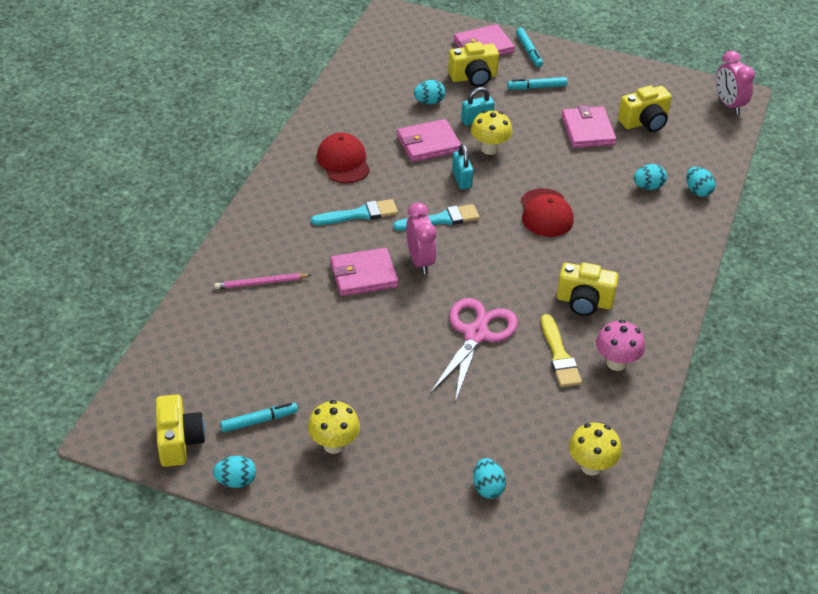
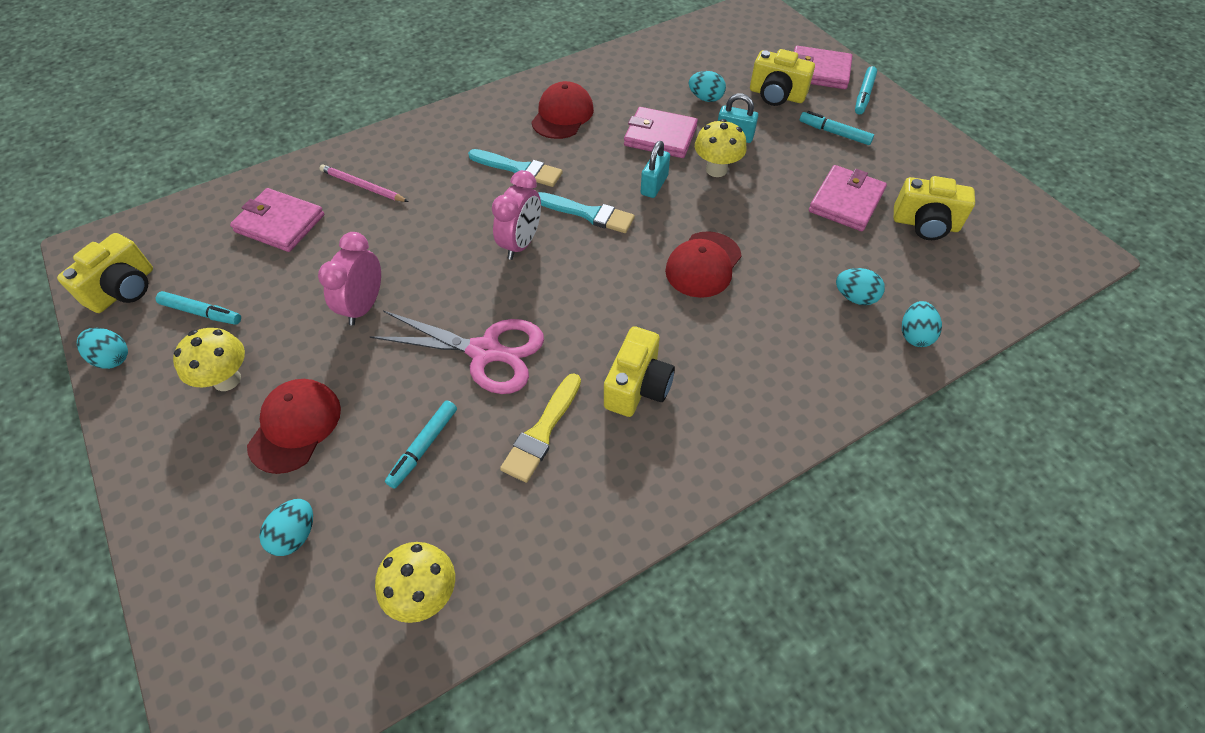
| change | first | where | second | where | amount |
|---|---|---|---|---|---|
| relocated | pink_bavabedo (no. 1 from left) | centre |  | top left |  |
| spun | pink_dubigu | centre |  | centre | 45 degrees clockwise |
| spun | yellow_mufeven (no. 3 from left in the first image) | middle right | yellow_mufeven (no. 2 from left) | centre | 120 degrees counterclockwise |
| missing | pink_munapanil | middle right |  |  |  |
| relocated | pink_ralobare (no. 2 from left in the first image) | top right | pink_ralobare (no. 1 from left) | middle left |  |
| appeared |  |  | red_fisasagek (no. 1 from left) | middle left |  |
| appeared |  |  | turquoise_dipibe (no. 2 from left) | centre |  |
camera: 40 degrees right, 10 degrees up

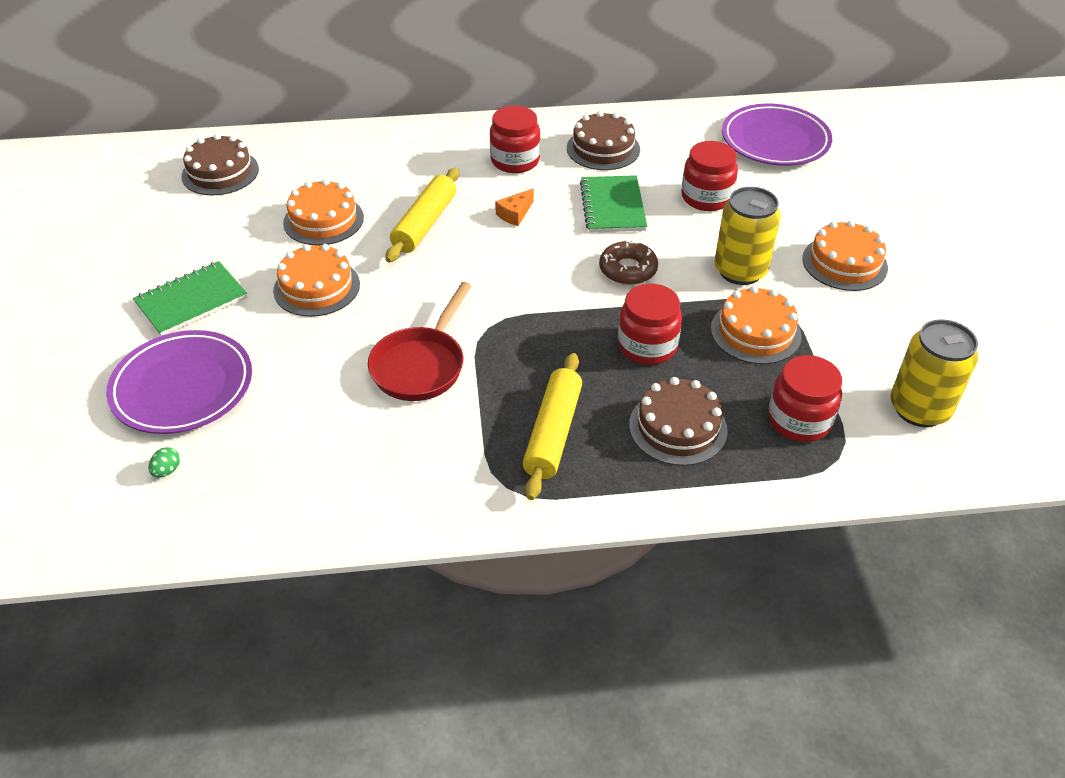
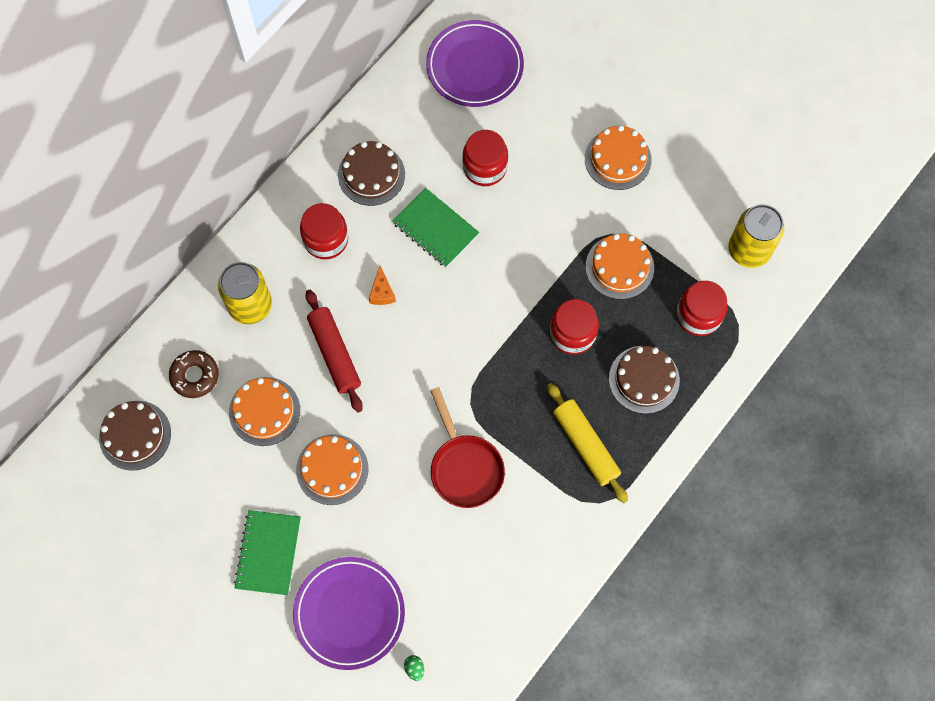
| change | first | where | second | where | amount |
|---|---|---|---|---|---|
| colour | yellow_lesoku (no. 1 from left) | top centre | red_lesoku | centre |  |
| relocated | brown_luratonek | centre |  | middle left |  |
| relocated | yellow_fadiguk (no. 1 from left) | top right |  | middle left |  |
camera: 45 degrees left, 25 degrees up

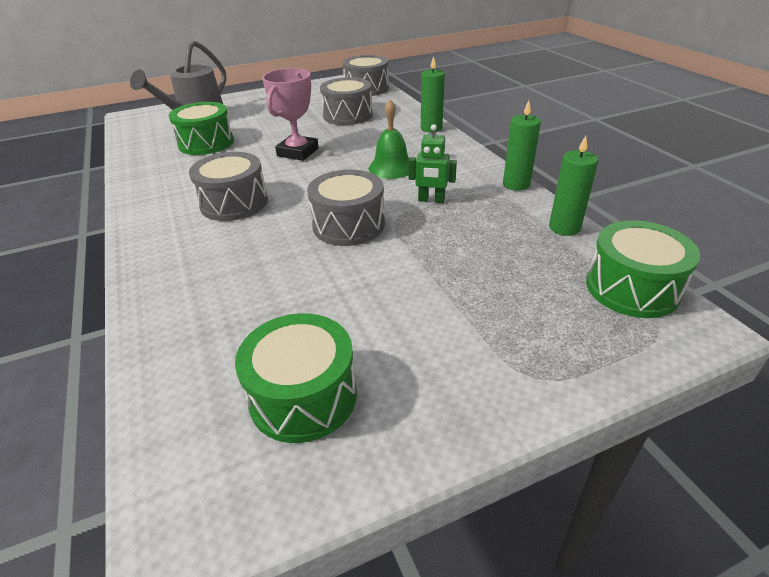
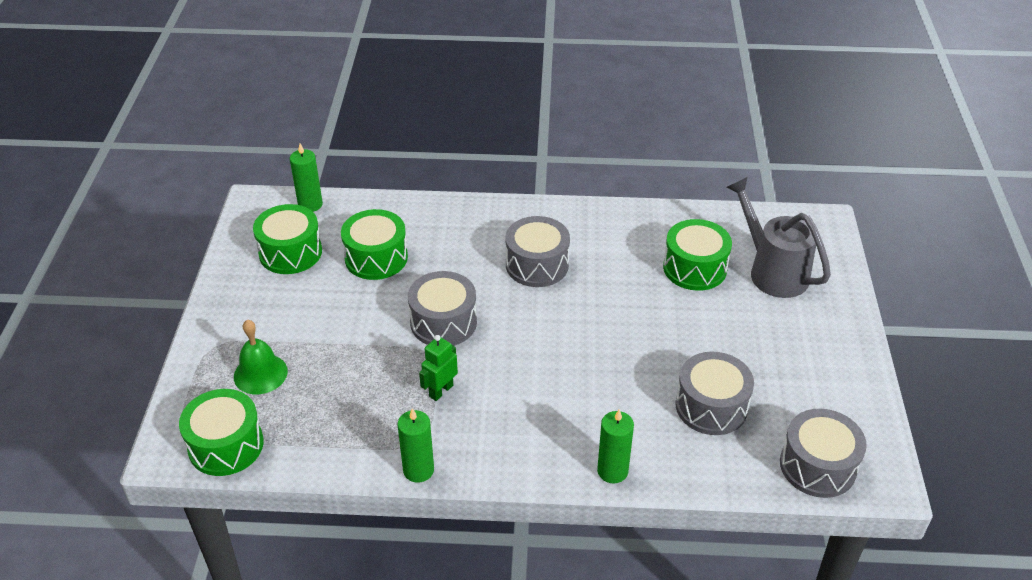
| change | first | where | second | where | amount |
|---|---|---|---|---|---|
| missing | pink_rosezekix | top centre |  |  |  |
| relocated | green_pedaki | top centre |  | middle left |  |
| relocated | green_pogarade (no. 3 from left in the first image) | top right | green_pogarade (no. 1 from left) | top left |  |
| appeared |  |  | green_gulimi (no. 3 from left) | centre |  |
camera: 115 degrees right, 5 degrees up

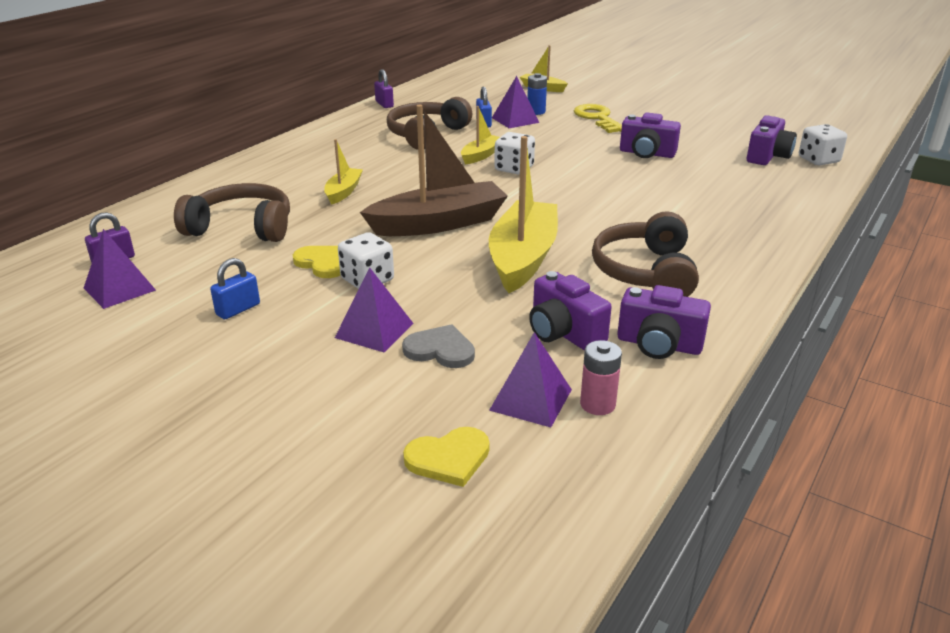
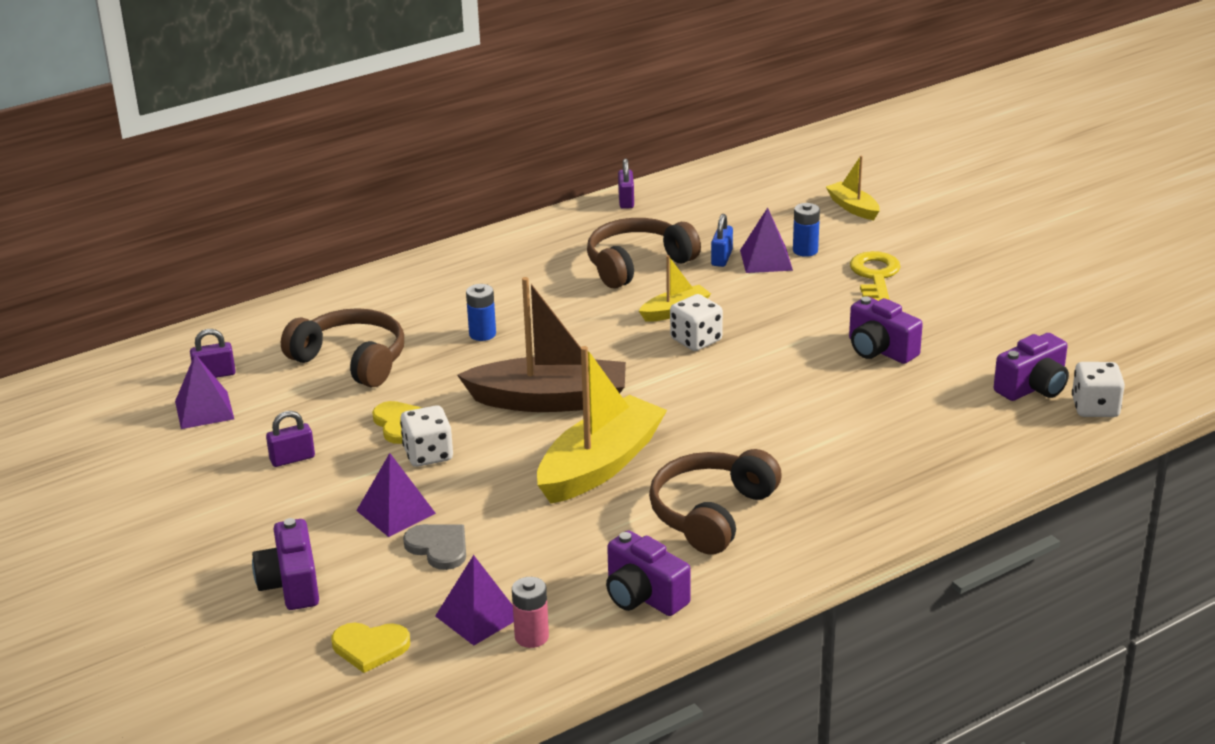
| change | first | where | second | where | amount |
|---|---|---|---|---|---|
| colour | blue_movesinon (no. 1 from left) | middle left | purple_movesinon (no. 2 from left) | middle left |  |
| exchanged | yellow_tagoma (no. 1 from left) | top centre | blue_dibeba (no. 1 from left) | centre |  |
| relocated | purple_mufeven (no. 1 from left) | centre |  | bottom left |  |
camera: 25 degrees right, 0 degrees up

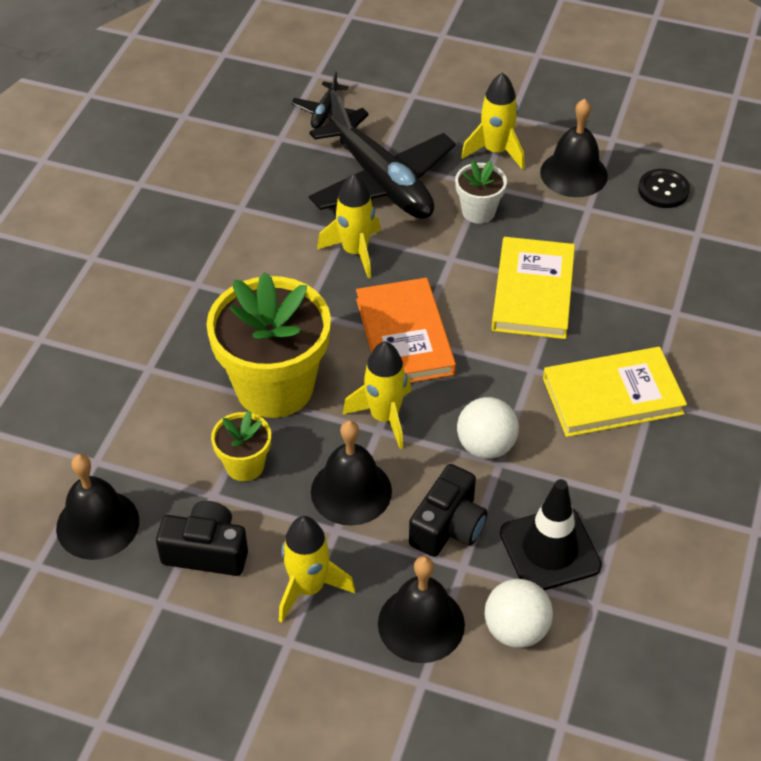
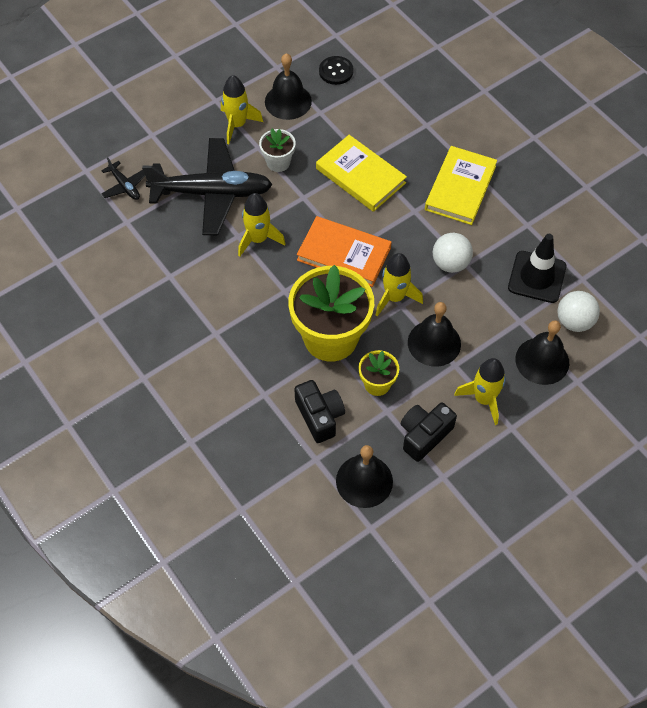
| change | first | where | second | where | amount |
|---|---|---|---|---|---|
| relocated | black_mufeven (no. 2 from left in the first image) | bottom centre | black_mufeven (no. 1 from left) | centre |  |
camera: 55 degrees left, 10 degrees up

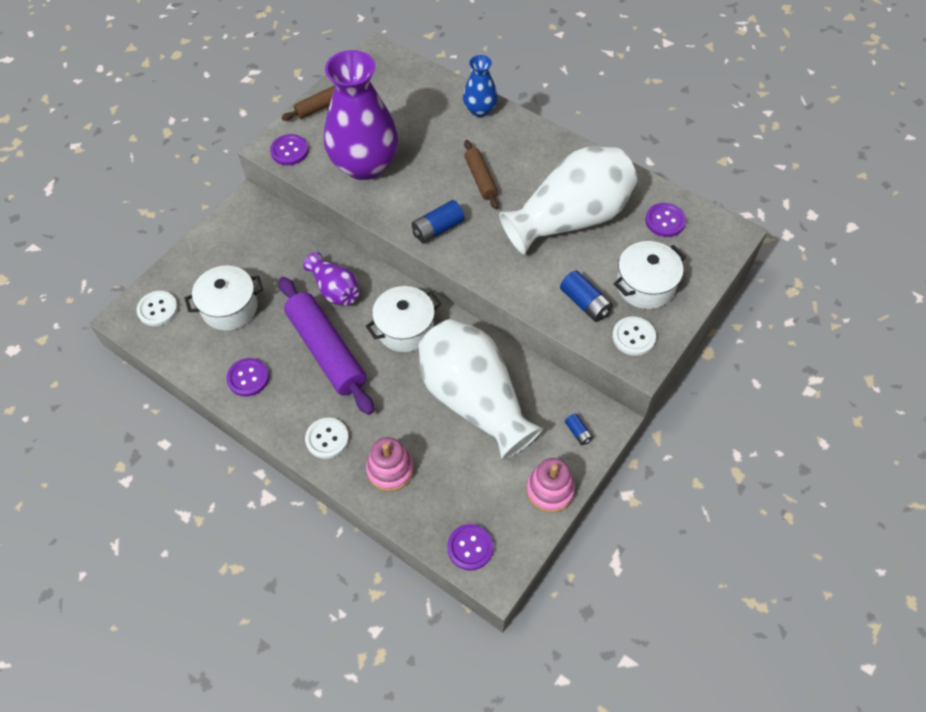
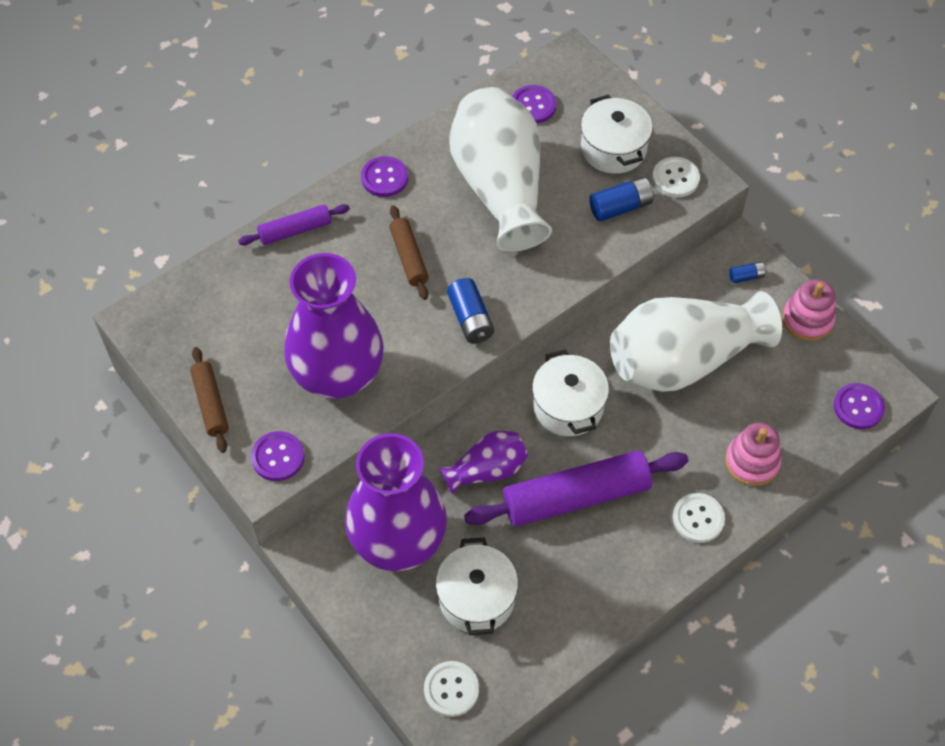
| change | first | where | second | where | amount |
|---|---|---|---|---|---|
| relocated | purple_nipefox (no. 1 from left in the first image) | middle left | purple_nipefox (no. 2 from left) | top centre |  |
| exchanged | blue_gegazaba | top centre | purple_lesoku (no. 1 from left) | top left |  |
| spun | brown_lesoku (no. 2 from left) | top centre |  | centre | 75 degrees clockwise |
| appeared |  |  | purple_gegazaba (no. 2 from left) | bottom centre |  |
camera: 75 degrees left, 0 degrees up

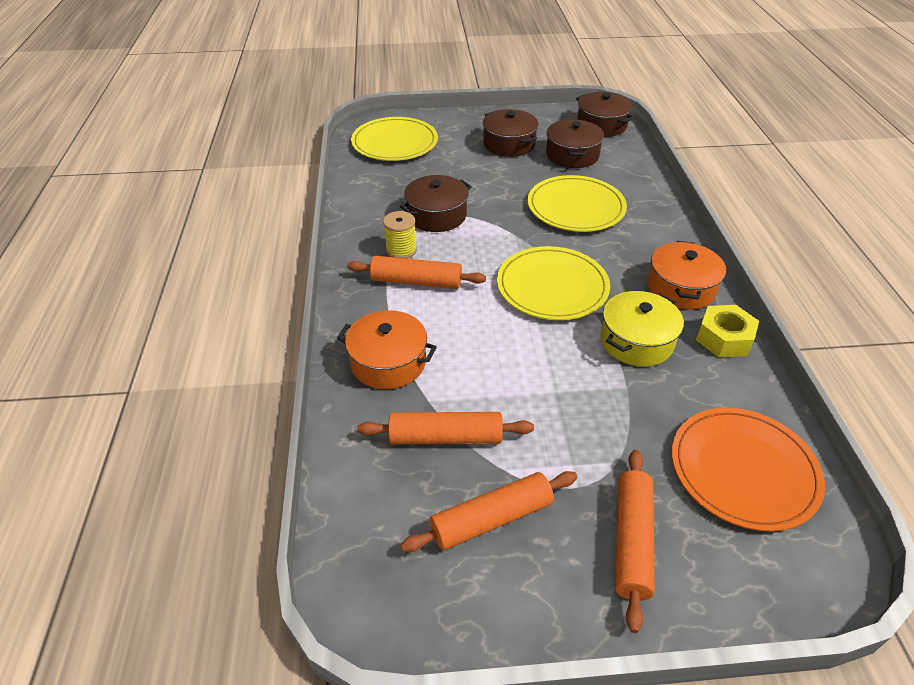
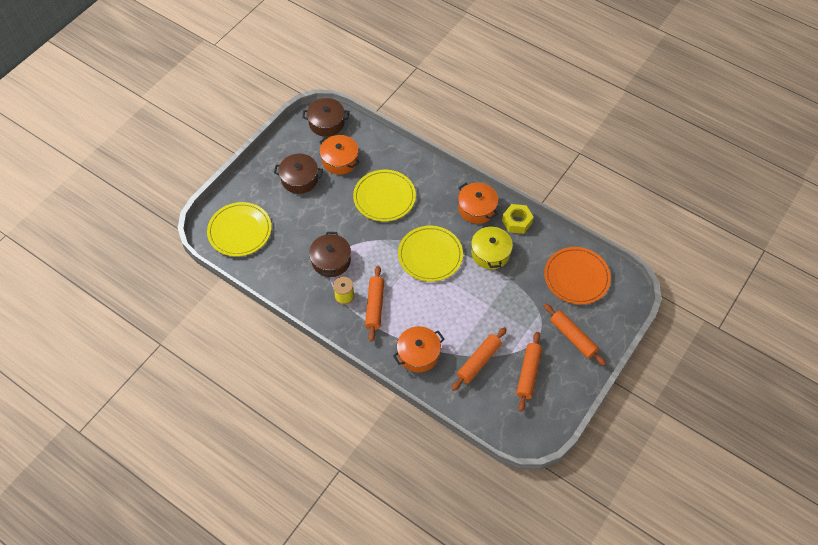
| change | first | where | second | where | amount |
|---|---|---|---|---|---|
| spun | orange_lesoku (no. 1 from left) | centre |  | centre | 45 degrees counterclockwise |
| colour | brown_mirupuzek (no. 3 from left) | top centre | orange_mirupuzek (no. 1 from left) | top centre |  |
camera: 50 degrees left, 15 degrees up

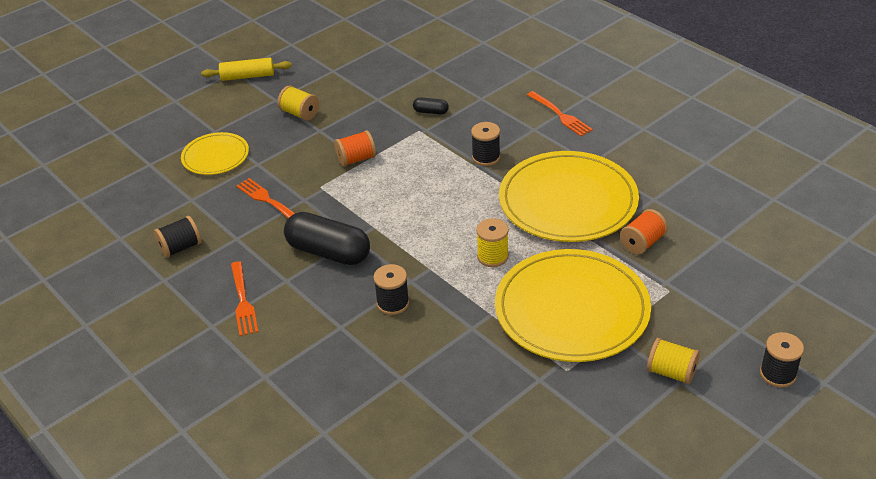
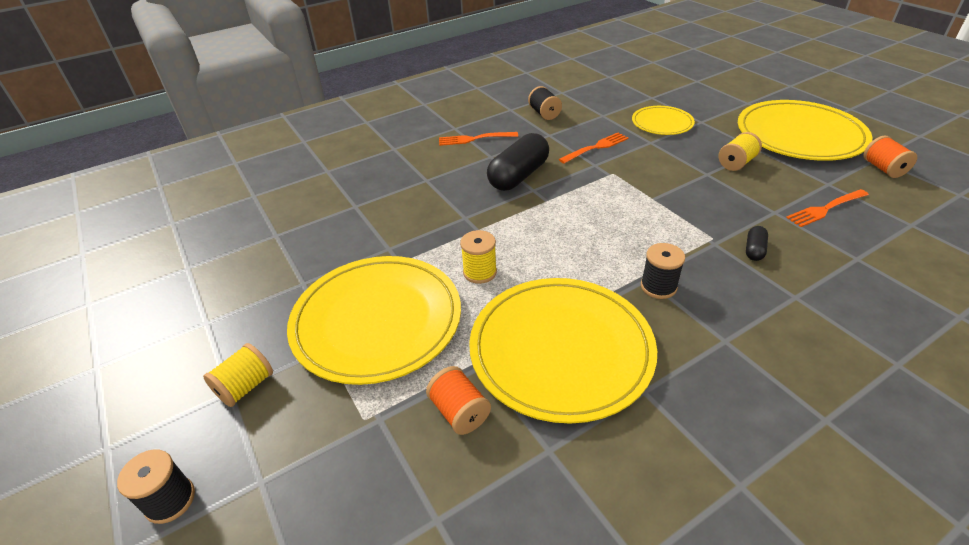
| change | first | where | second | where | amount |
|---|---|---|---|---|---|
| exchanged | yellow_lesoku | top left | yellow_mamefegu (no. 4 from left) | top right |  |
| relocated | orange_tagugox (no. 1 from left in the first image) | top centre | orange_tagugox (no. 2 from left) | top right |  |
| missing | black_tagugox (no. 2 from left) | centre |  |  |  |
| relocated | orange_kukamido (no. 3 from left) | top centre |  | middle right |  |
camera: 100 degrees right, 0 degrees up

